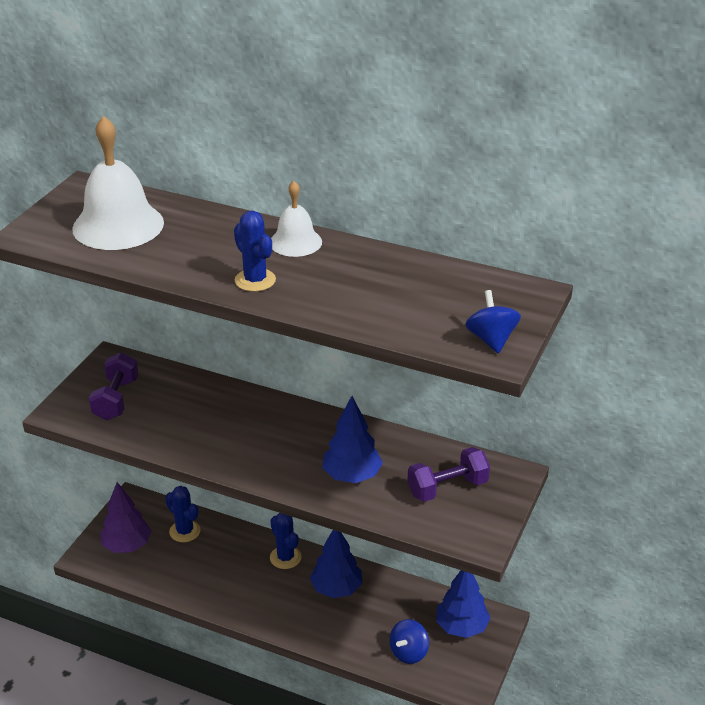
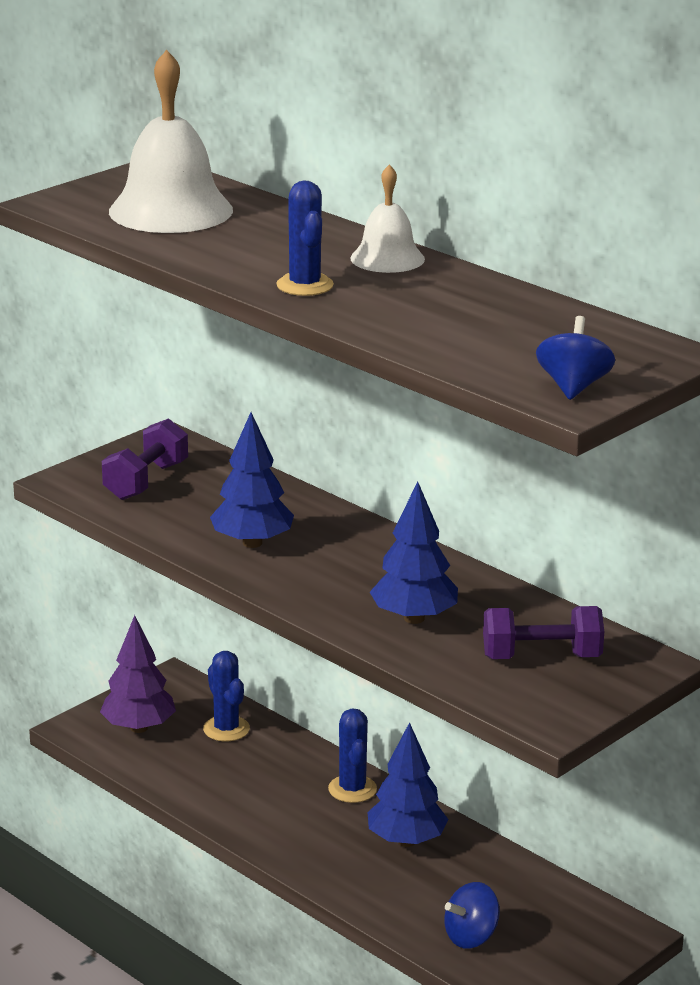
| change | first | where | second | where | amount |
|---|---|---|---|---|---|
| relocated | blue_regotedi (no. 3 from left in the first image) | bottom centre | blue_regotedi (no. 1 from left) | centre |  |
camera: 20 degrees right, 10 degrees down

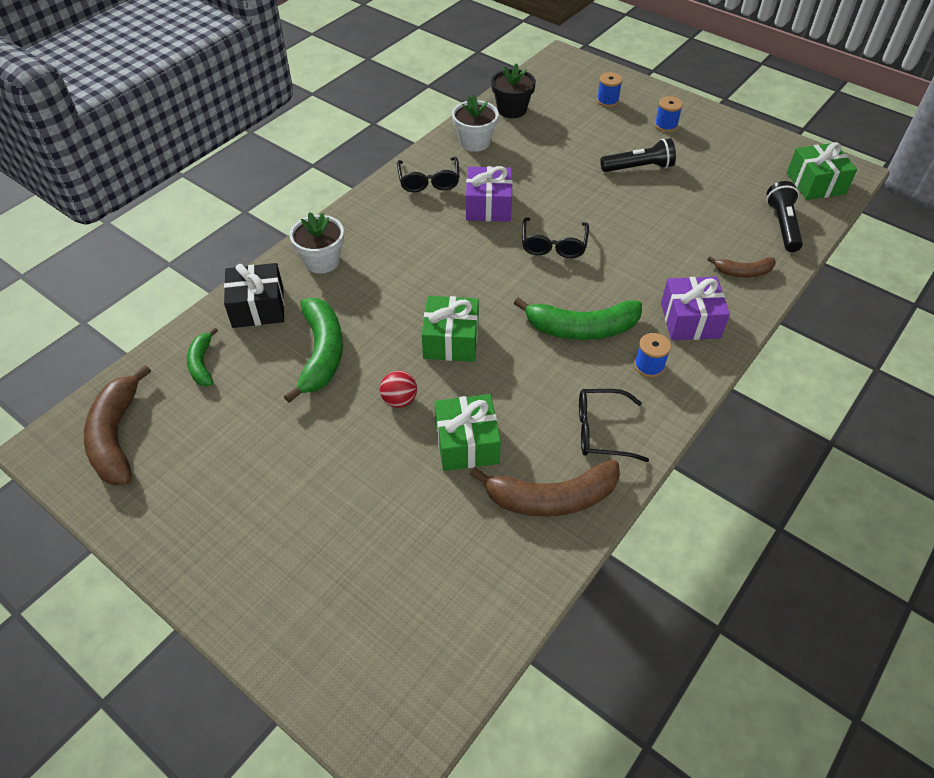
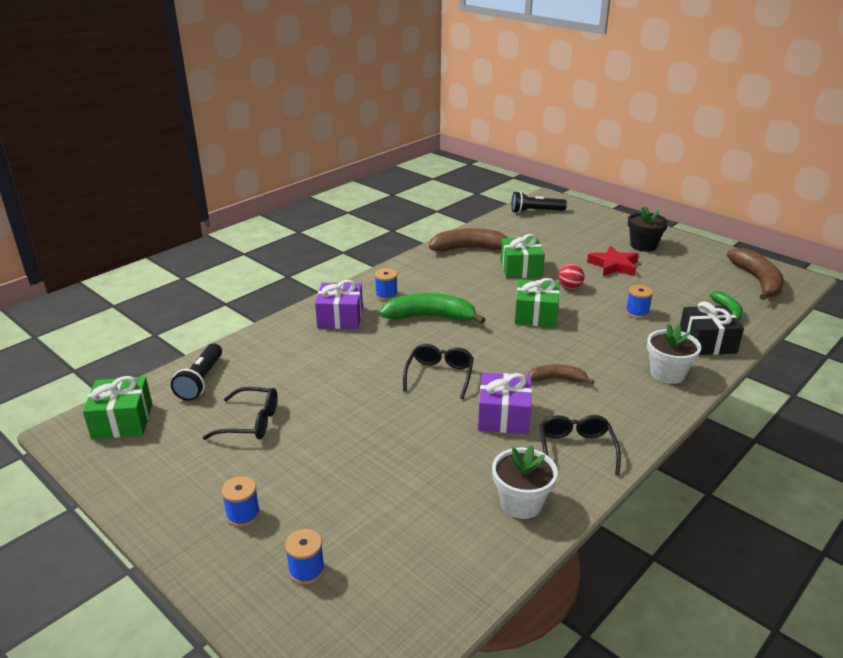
| change | first | where | second | where | amount |
|---|---|---|---|---|---|
| exchanged | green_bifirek (no. 2 from left) | centre | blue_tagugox (no. 4 from left) | middle right |  |
| relocated | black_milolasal | top centre |  | middle right |  |
| relocated | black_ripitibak (no. 3 from left in the first image) | centre | black_ripitibak (no. 1 from left) | middle left |  |
| relocated | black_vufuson (no. 1 from left in the first image) | top right | black_vufuson (no. 2 from left) | top centre |  |
| relocated | brown_bifirek (no. 3 from left in the first image) | middle right | brown_bifirek (no. 2 from left) | centre |  |
| appeared |  |  | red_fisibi | middle right |  |
camera: 175 degrees left, 20 degrees down

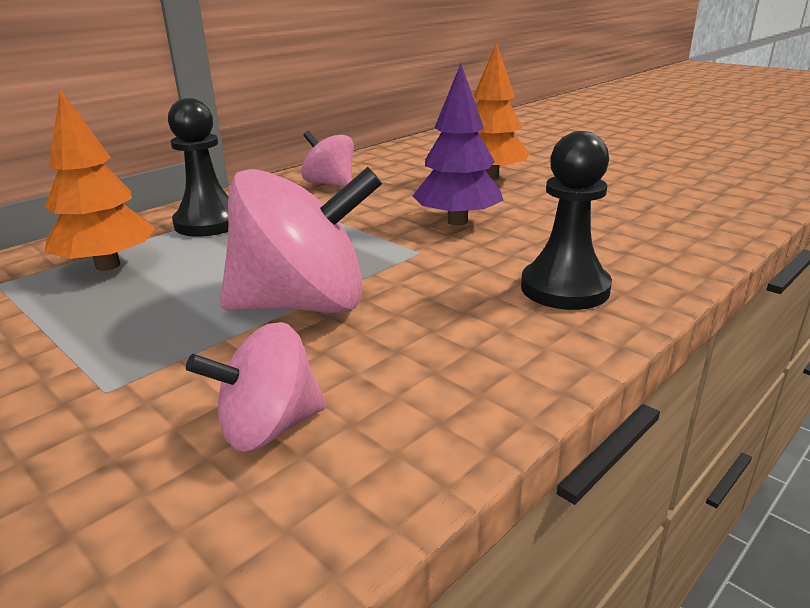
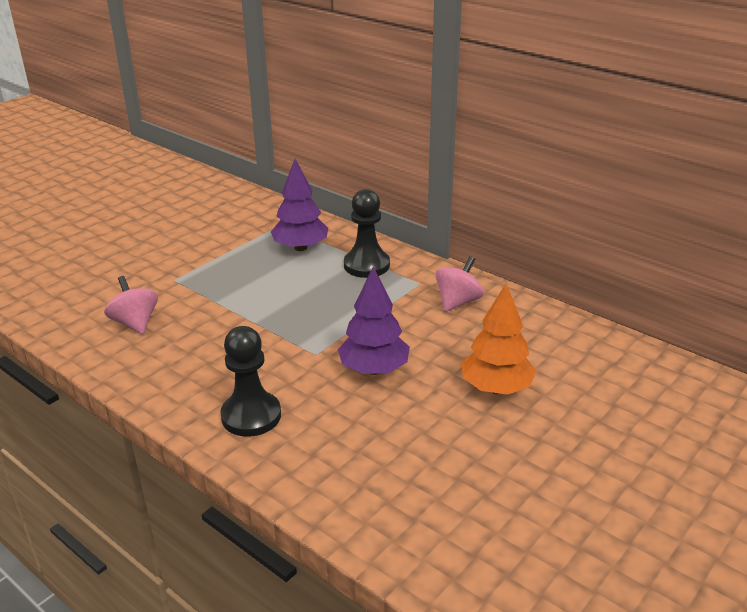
| change | first | where | second | where | amount |
|---|---|---|---|---|---|
| colour | orange_regotedi (no. 1 from left) | top left | purple_regotedi (no. 1 from left) | centre |  |
| missing | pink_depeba (no. 2 from left) | centre |  |  |  |
camera: 85 degrees right, 5 degrees up

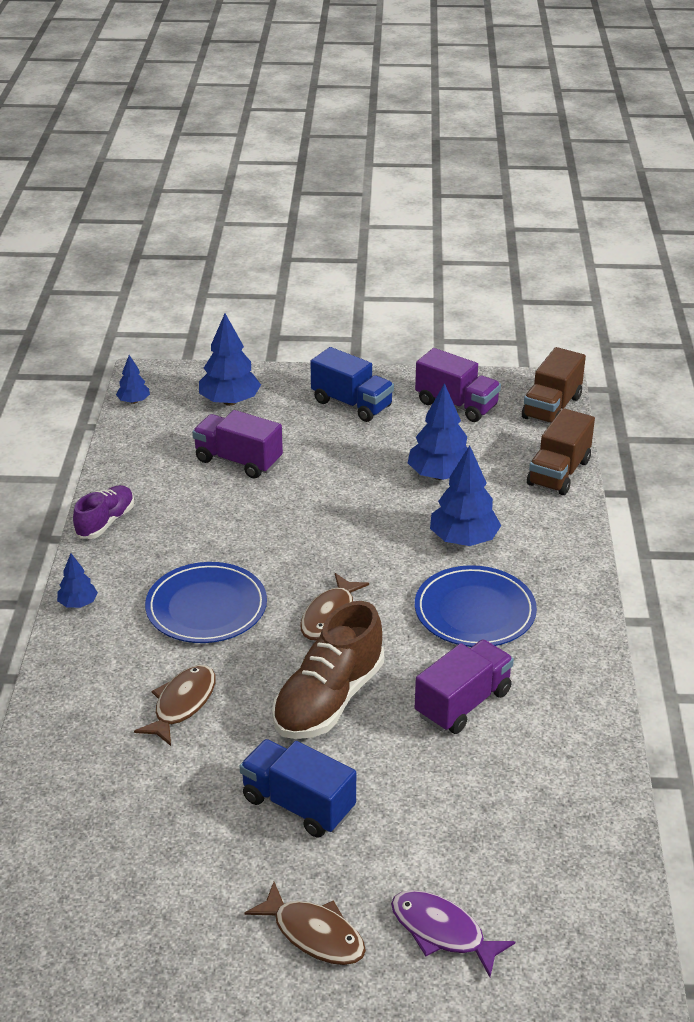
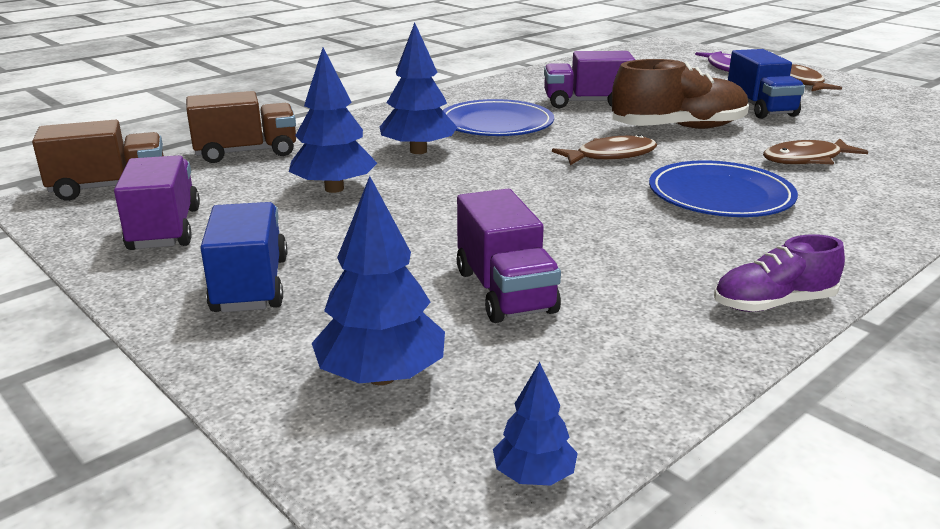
| change | first | where | second | where | amount |
|---|---|---|---|---|---|
| missing | blue_regotedi (no. 1 from left) | middle left |  |  |  |
camera: 135 degrees left, 10 degrees down

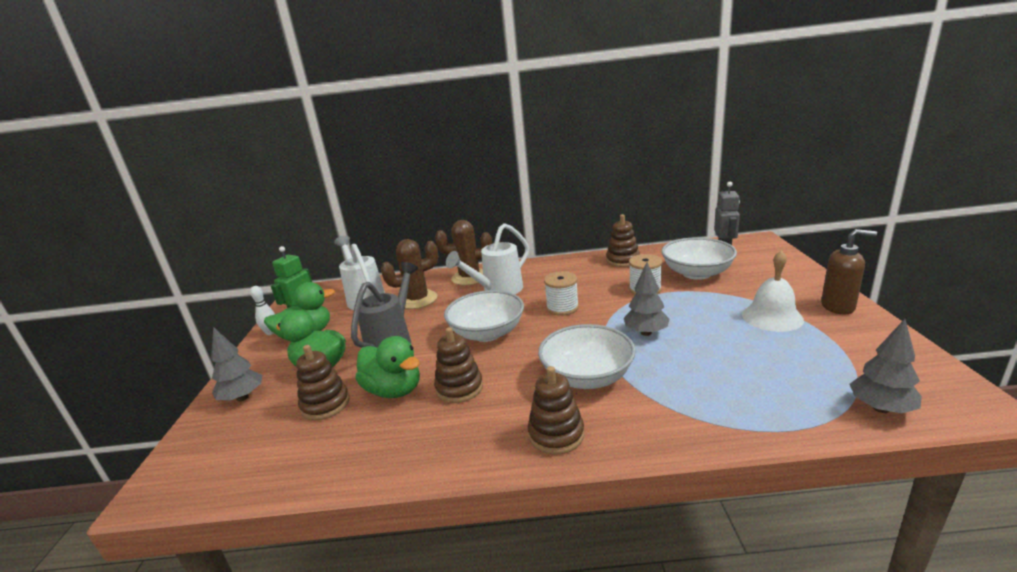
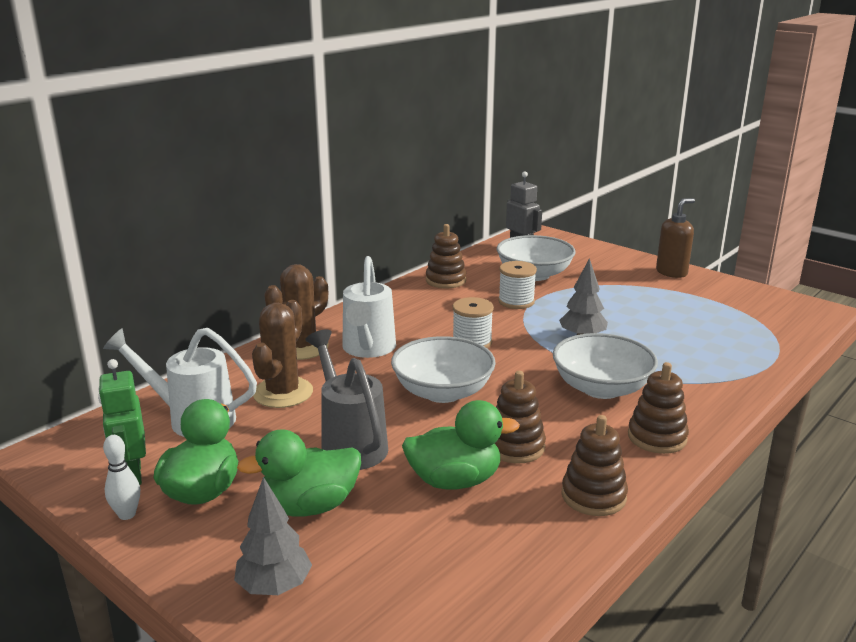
| change | first | where | second | where | amount |
|---|---|---|---|---|---|
| relocated | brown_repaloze (no. 1 from left in the first image) | bottom left | brown_repaloze (no. 3 from left) | bottom right |  |
| missing | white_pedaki | middle right |  |  |  |
| missing | grey_regotedi (no. 3 from left) | middle right |  |  |  |
camera: 50 degrees left, 0 degrees up

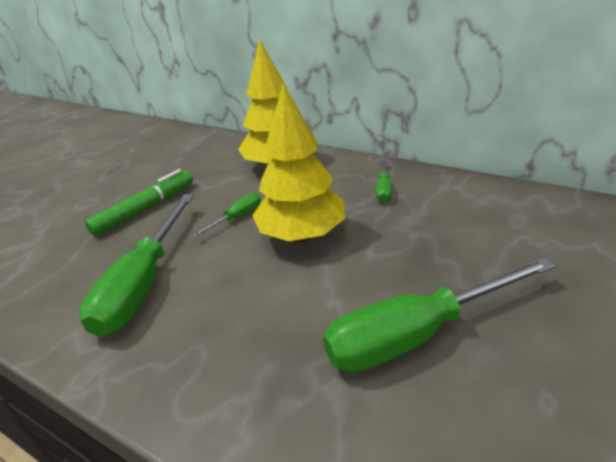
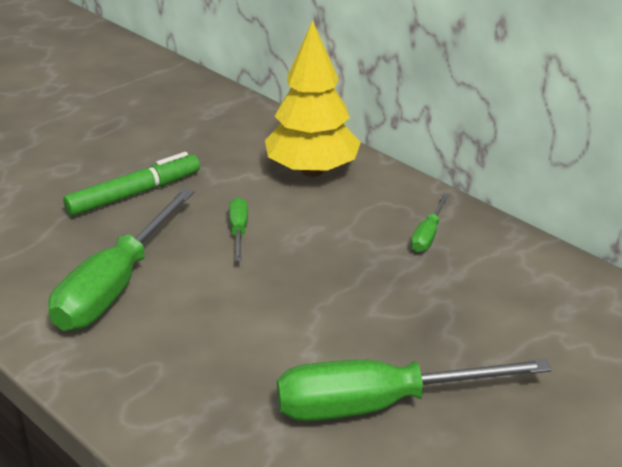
| change | first | where | second | where | amount |
|---|---|---|---|---|---|
| spun | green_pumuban (no. 2 from left) | centre |  | centre | 60 degrees counterclockwise |
| missing | yellow_regotedi (no. 2 from left) | centre |  |  |  |
camera: 10 degrees right, 0 degrees up

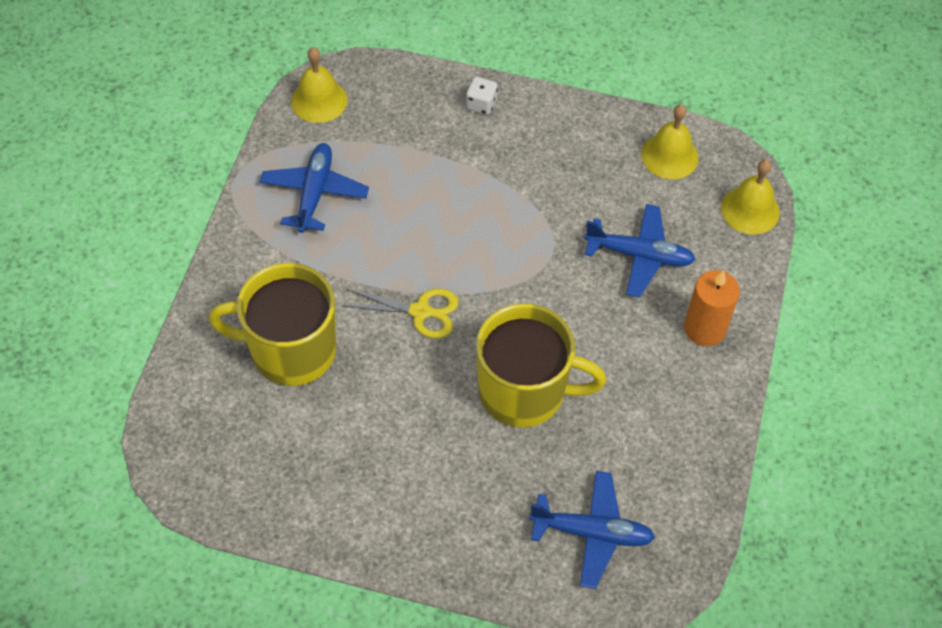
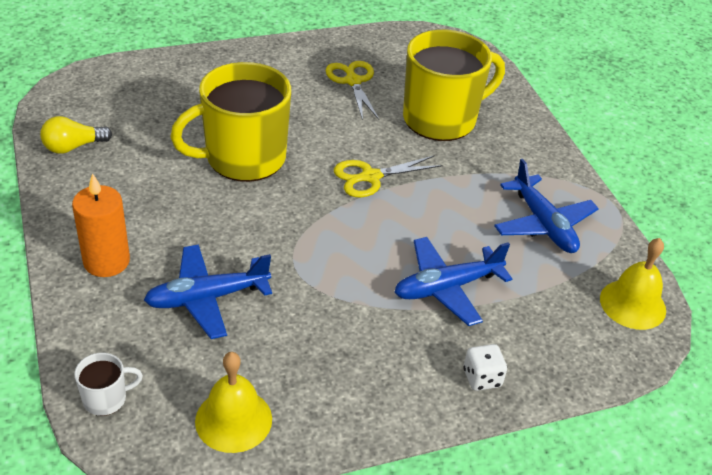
| change | first | where | second | where | amount |
|---|---|---|---|---|---|
| relocated | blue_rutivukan (no. 2 from left) | bottom centre |  | centre |  |
| exchanged | yellow_pedaki (no. 3 from left) | top right | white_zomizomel | bottom left |  |
| appeared |  |  | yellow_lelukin | top left |  |
| appeared |  |  | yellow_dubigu (no. 1 from left) | top centre |  |
camera: 145 degrees right, 15 degrees down

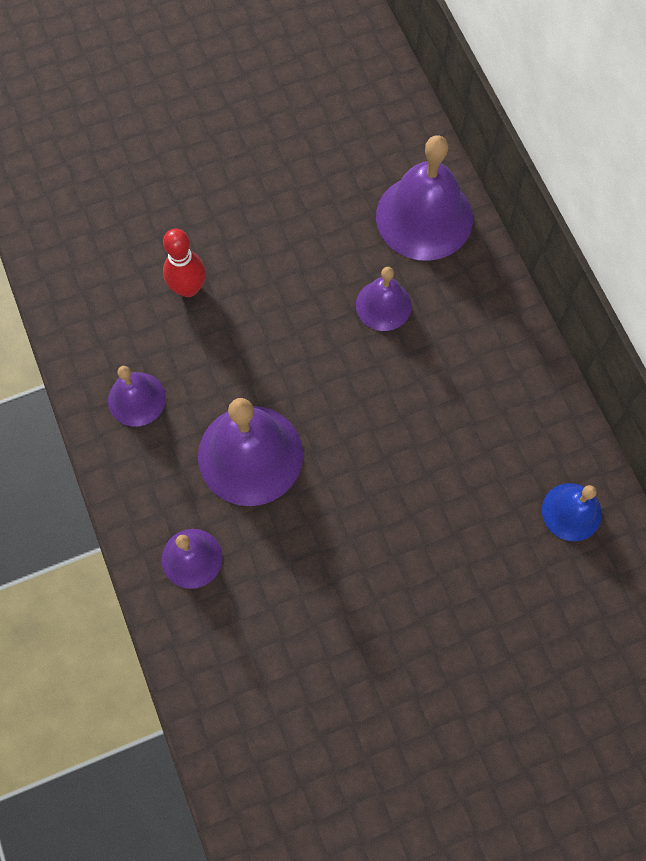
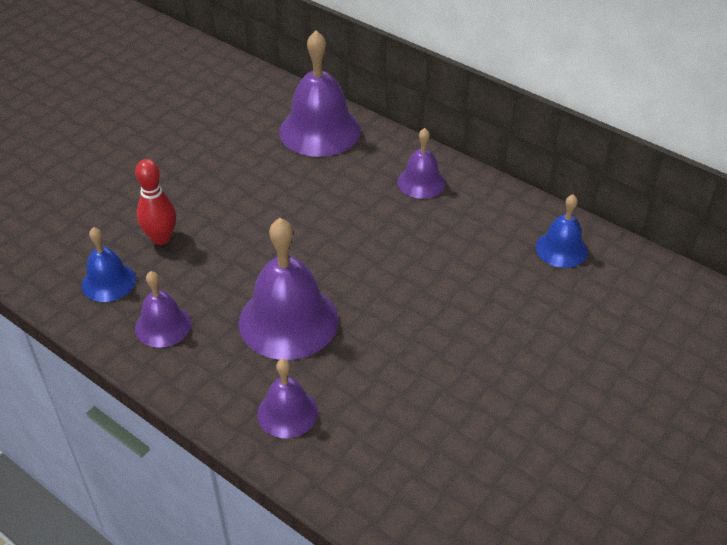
| change | first | where | second | where | amount |
|---|---|---|---|---|---|
| relocated | purple_pedaki (no. 4 from left in the first image) | centre | purple_pedaki (no. 5 from left) | top centre |  |
| appeared |  |  | blue_pedaki (no. 1 from left) | middle left |  |
camera: 30 degrees left, 25 degrees down

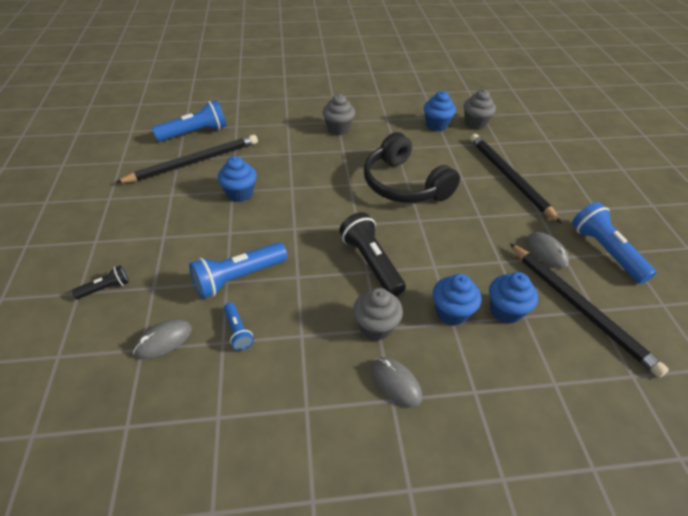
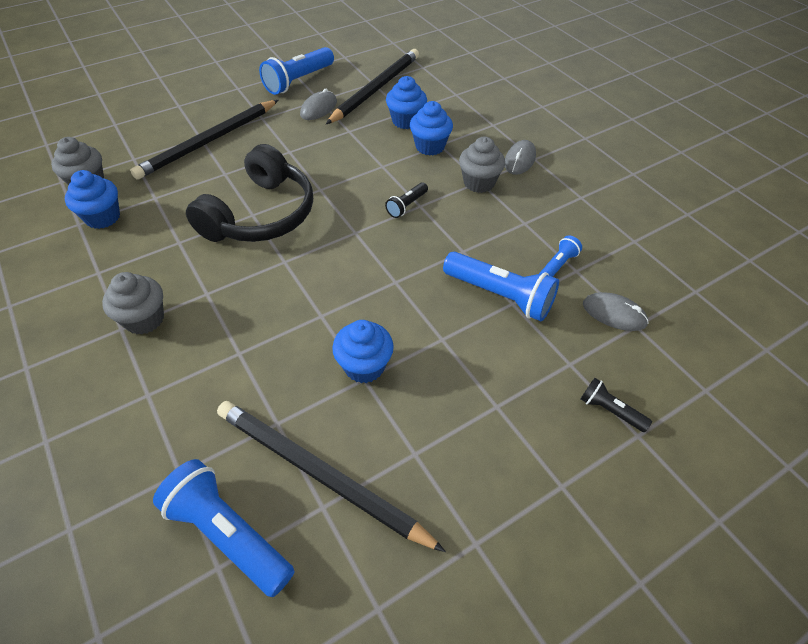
| change | first | where | second | where | amount |
|---|---|---|---|---|---|
| size | black_vufuson (no. 2 from left in the first image) | centre | black_vufuson (no. 1 from left) | top centre | x0.52 |
camera: 115 degrees left, 5 degrees up

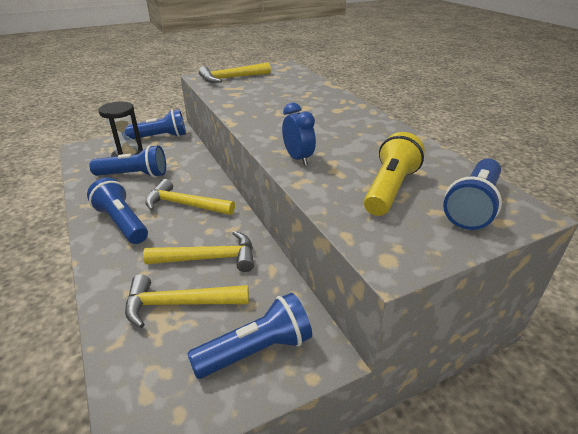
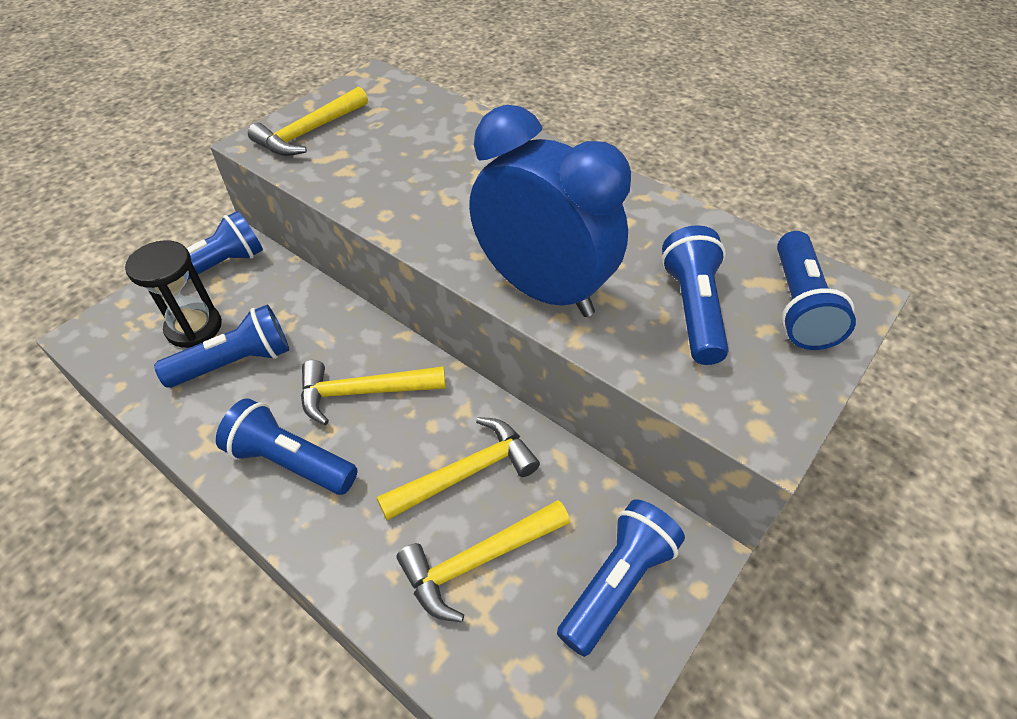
| change | first | where | second | where | amount |
|---|---|---|---|---|---|
| size | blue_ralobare | top centre |  | top centre | x2.26 |
| colour | yellow_vufuson | middle right | blue_vufuson (no. 5 from left) | middle right |  |
camera: 25 degrees left, 15 degrees up

